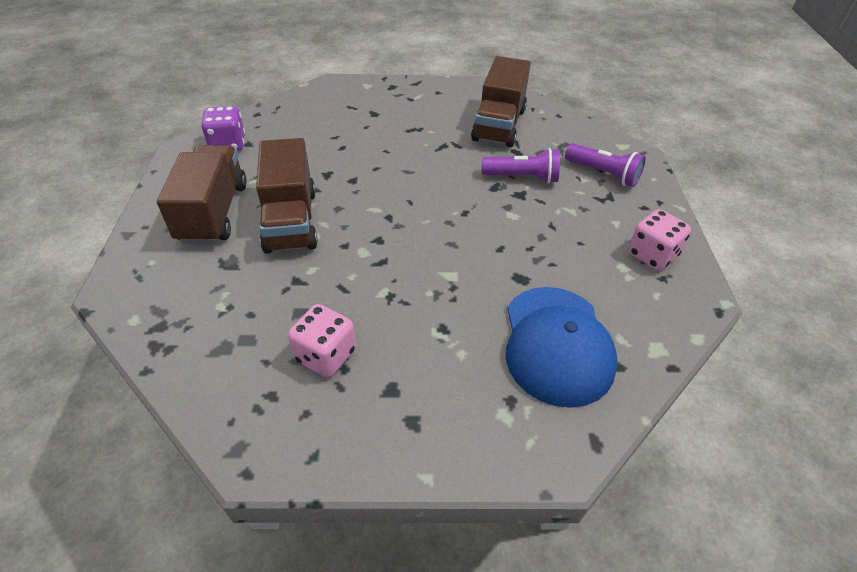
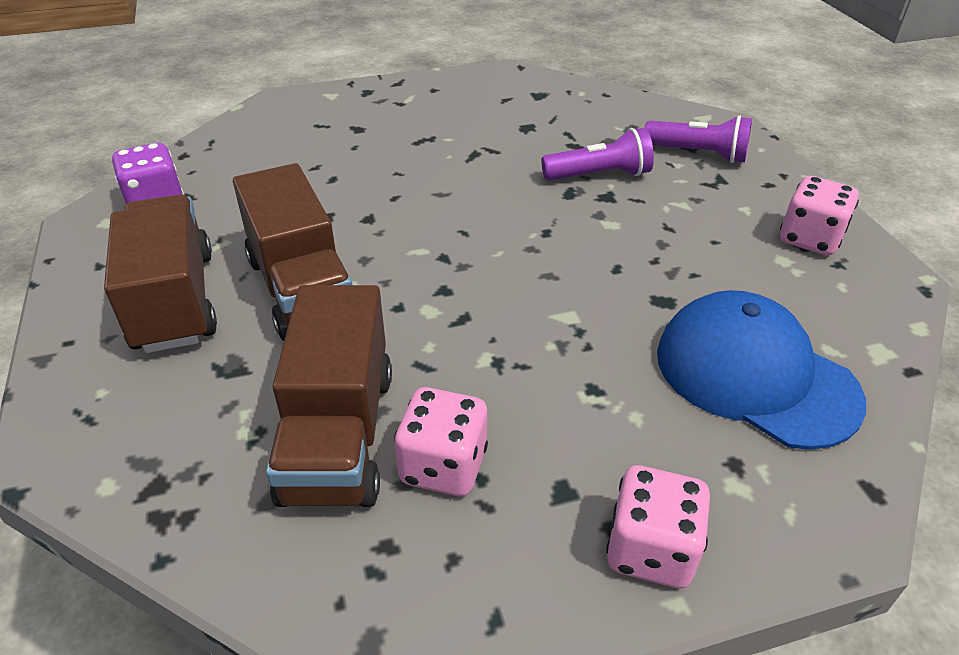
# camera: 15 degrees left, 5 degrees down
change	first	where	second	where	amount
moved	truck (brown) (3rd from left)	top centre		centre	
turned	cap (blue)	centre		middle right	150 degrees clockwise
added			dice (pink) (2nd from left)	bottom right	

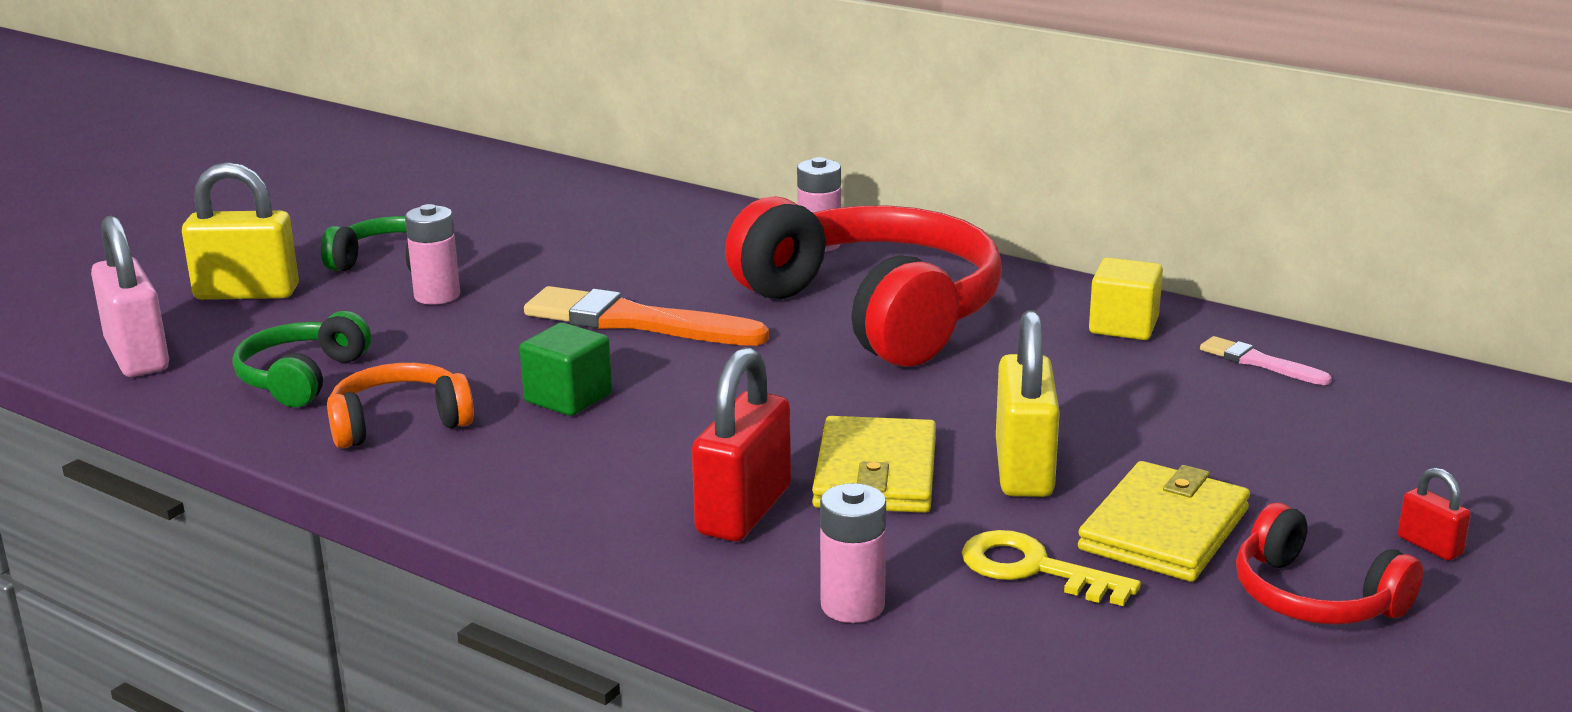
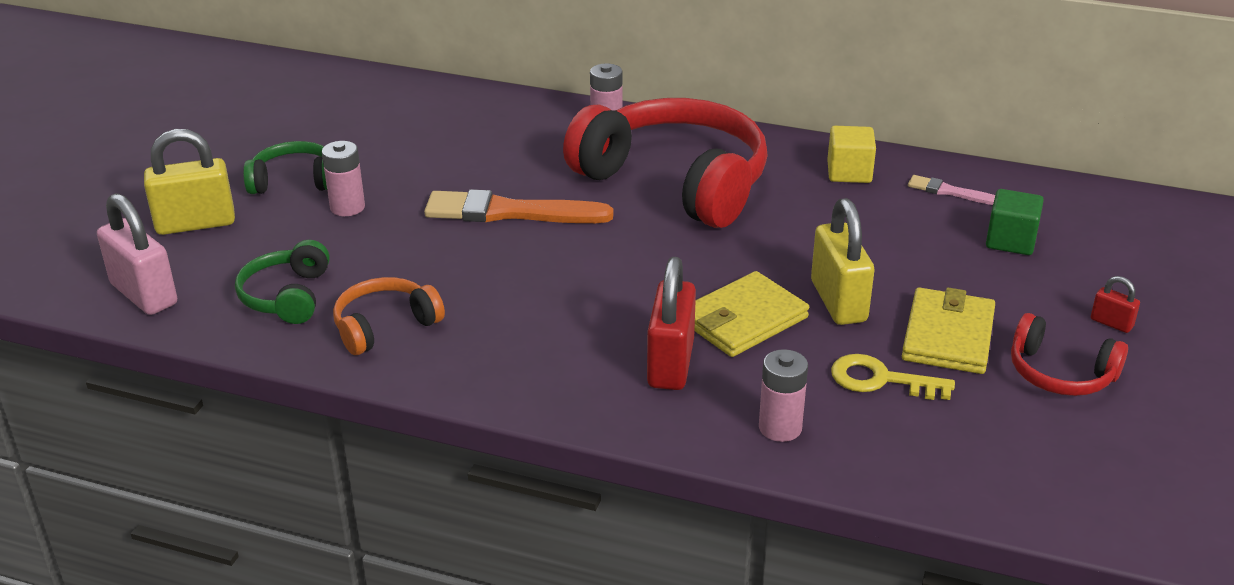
# camera: 15 degrees left, 10 degrees up
change	first	where	second	where	amount
moved	cube (green)	centre		middle right	
turned	wallet (yellow) (1st from left)	centre		centre	60 degrees clockwise

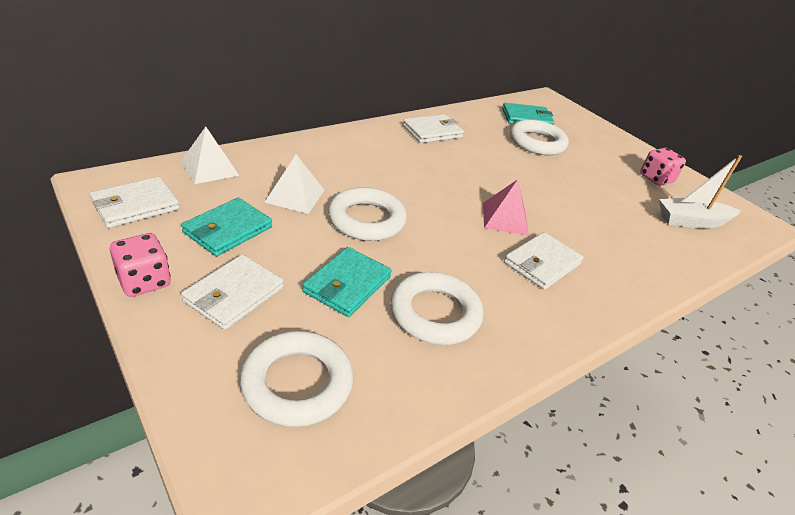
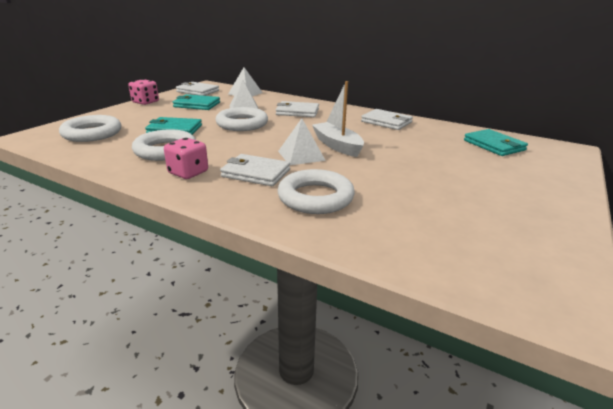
# camera: 70 degrees right, 10 degrees down
change	first	where	second	where	amount
moved	ring (white) (4th from left)	top right		centre	
moved	dice (pink) (2nd from left)	top right		middle left	
moved	boat (white)	middle right		top centre	
recoloured	pyramid (pink)	centre	pyramid (white) (3rd from left)	centre	
moved	wallet (white) (2nd from left in the first image)	middle left	wallet (white) (3rd from left)	top centre	

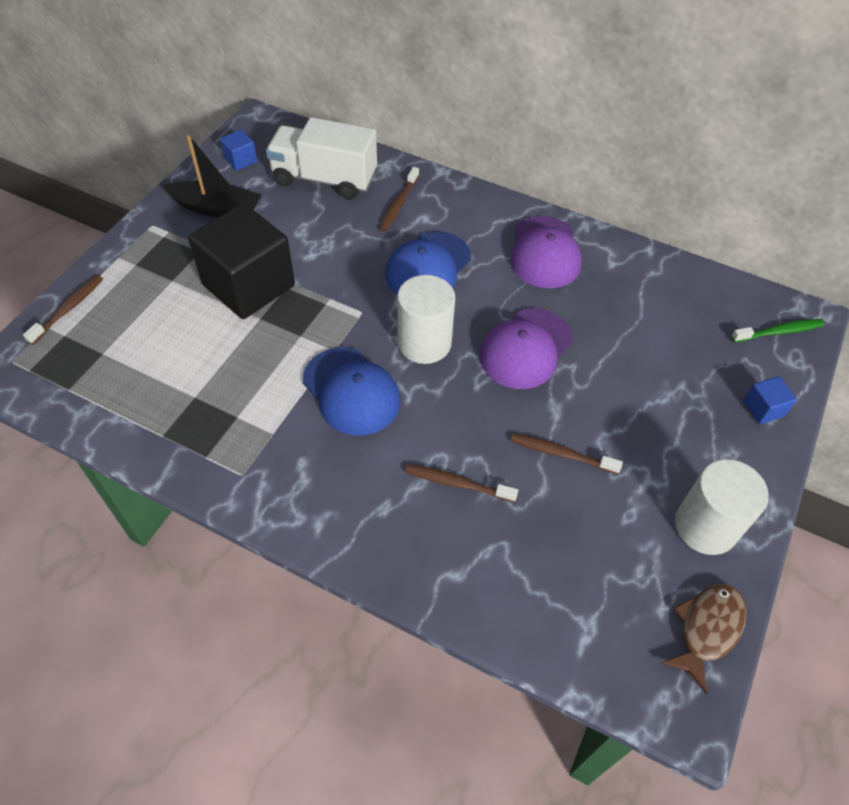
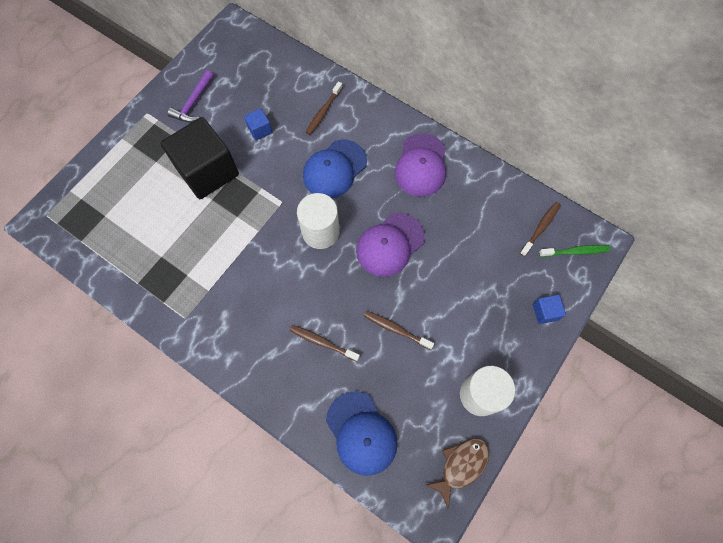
# camera: 10 degrees right, 15 degrees up
change	first	where	second	where	amount
removed	truck (white)	top centre			
moved	cube (blue) (1st from left)	top left		top centre	
replaced	boat (black)	top left	hammer (purple)	top left	
moved	toothbrush (brown) (1st from left in the first image)	middle left	toothbrush (brown) (4th from left)	middle right	
moved	cap (blue) (1st from left in the first image)	centre	cap (blue) (2nd from left)	bottom centre	

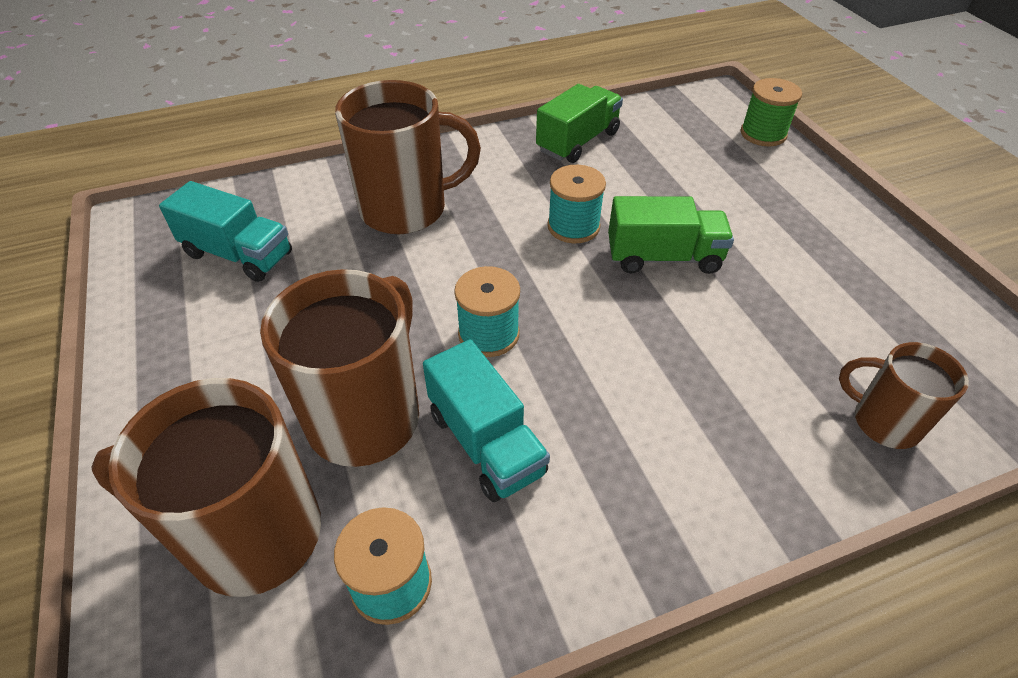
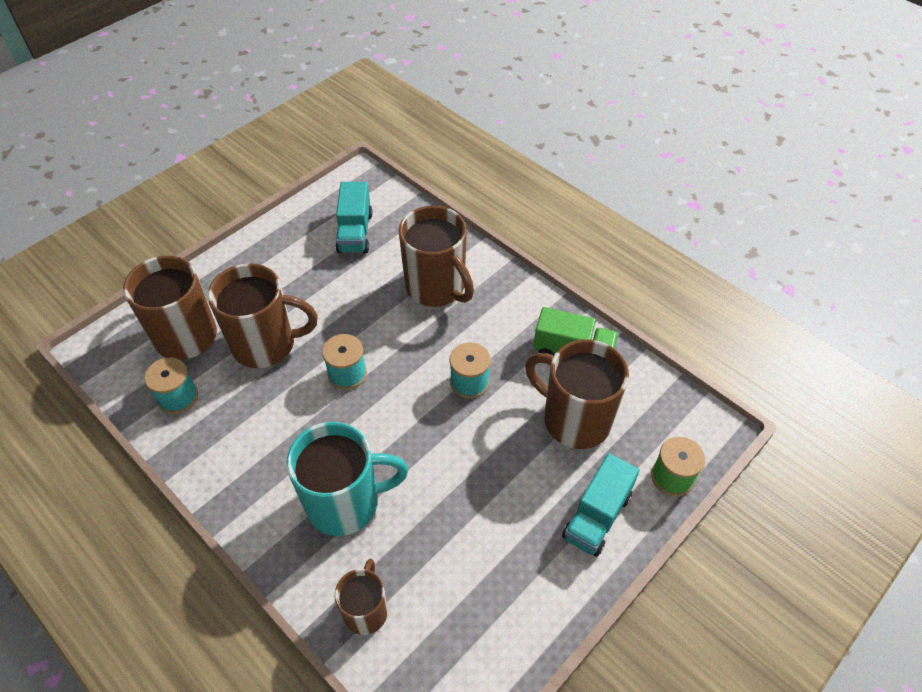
# camera: 65 degrees right, 5 degrees up
change	first	where	second	where	amount
removed	truck (green) (2nd from left)	centre			
moved	truck (turquoise) (2nd from left)	centre		bottom centre	
added			mug (brown) (5th from left)	centre	
added			mug (turquoise)	bottom centre	

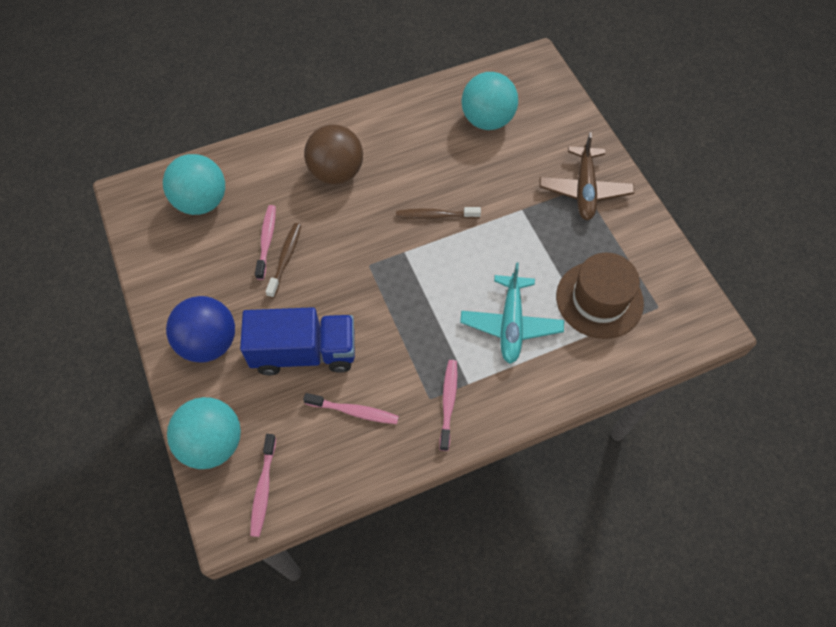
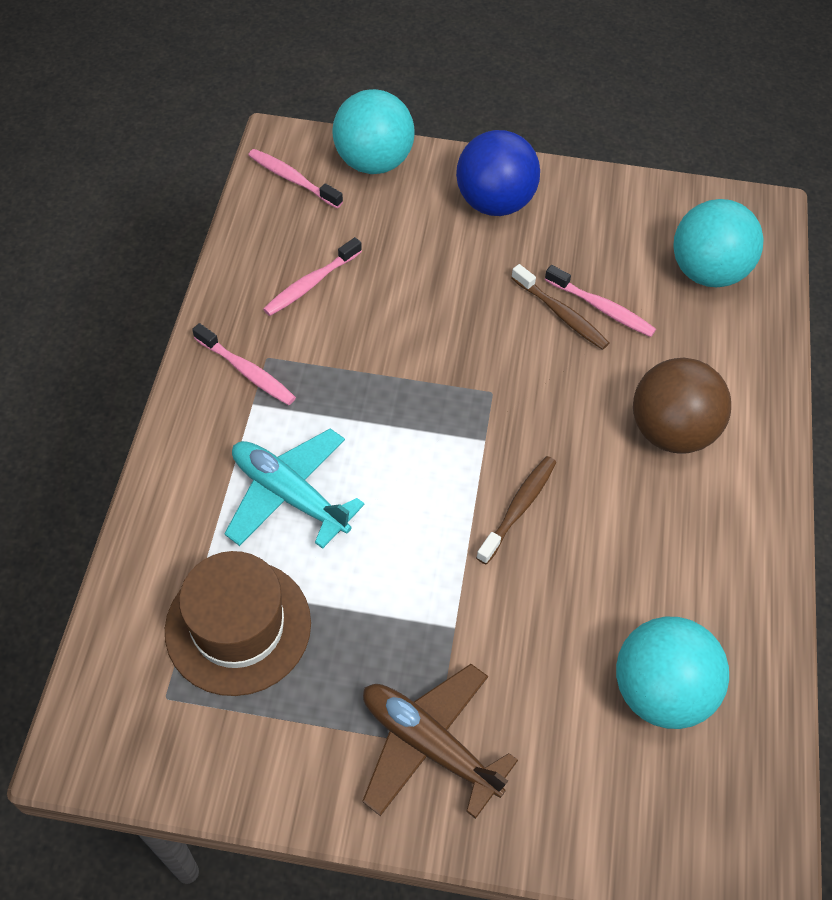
# camera: 120 degrees right, 5 degrees down
change	first	where	second	where	amount
removed	truck (blue)	centre			

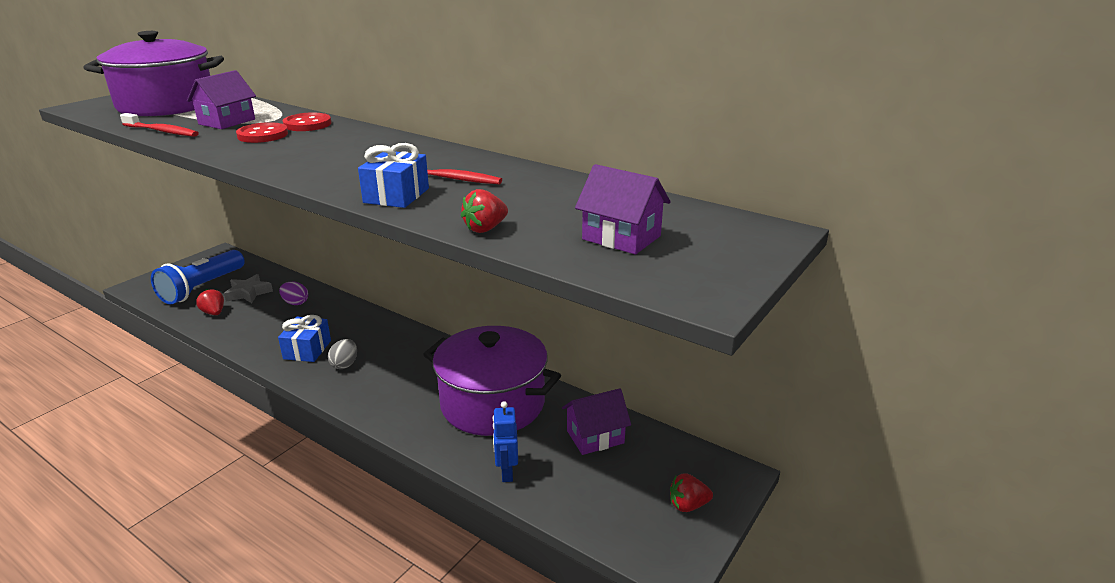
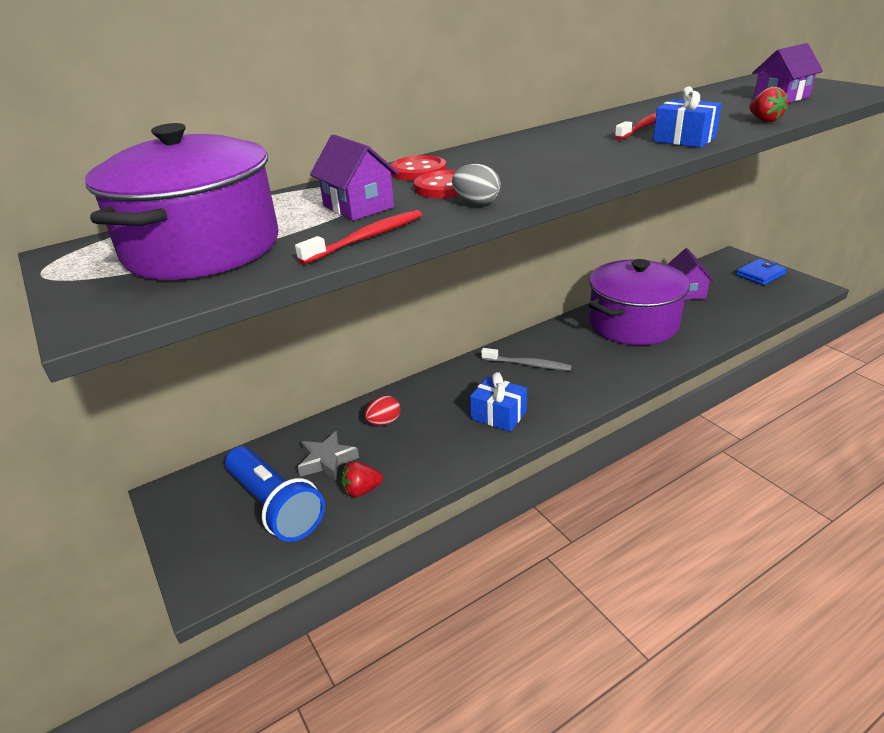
# camera: 65 degrees left, 5 degrees up
change	first	where	second	where	amount
recoloured	egg (purple)	middle left	egg (red)	centre	
moved	egg (grey)	middle left		top centre	
removed	robot (blue)	bottom centre			
replaced	strawberry (red) (3rd from left)	bottom centre	wallet (blue)	middle right	
added			toothbrush (grey)	centre	

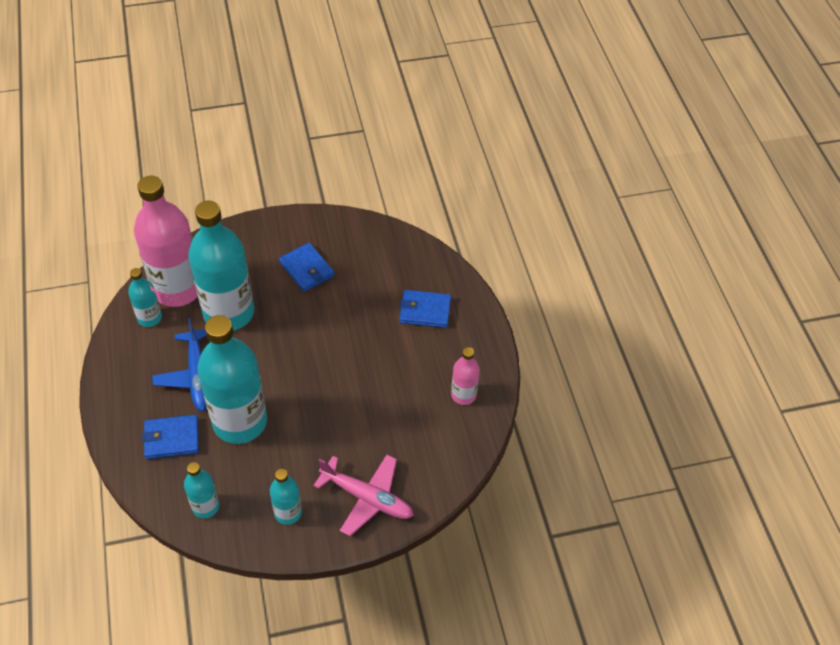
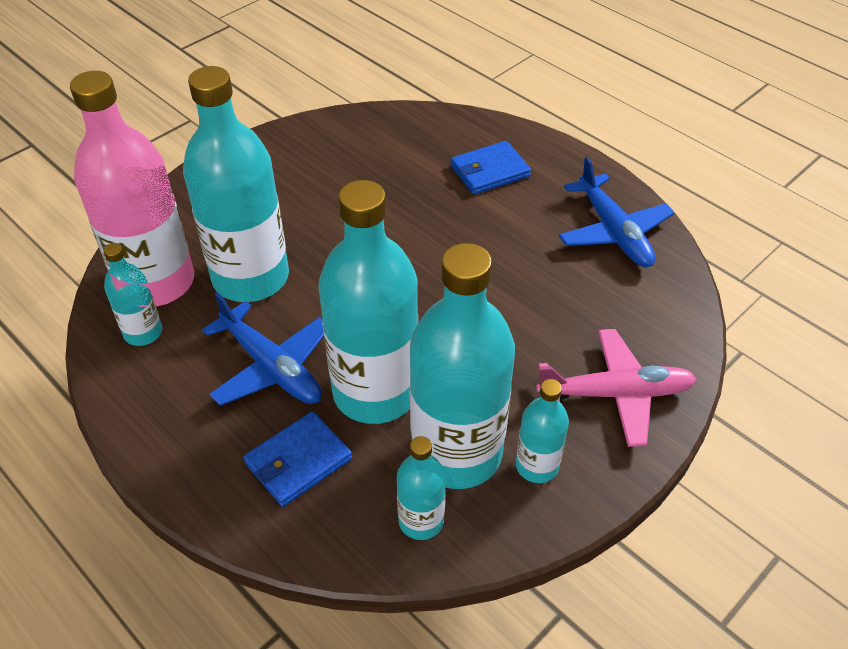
# camera: 30 degrees left, 5 degrees down
change	first	where	second	where	amount
removed	wallet (blue) (2nd from left)	centre			
replaced	bottle (pink) (2nd from left)	centre	plane (blue) (2nd from left)	top right	
added			bottle (turquoise) (5th from left)	centre	

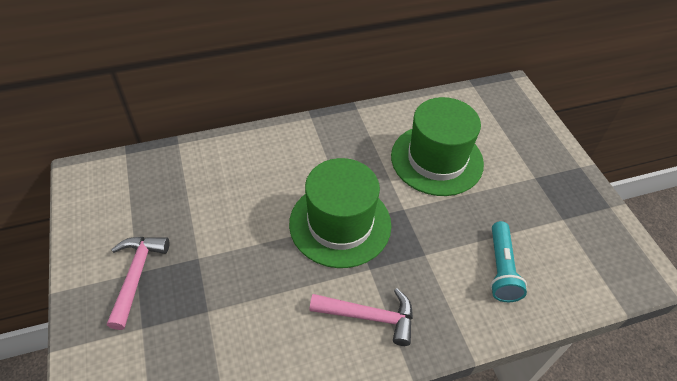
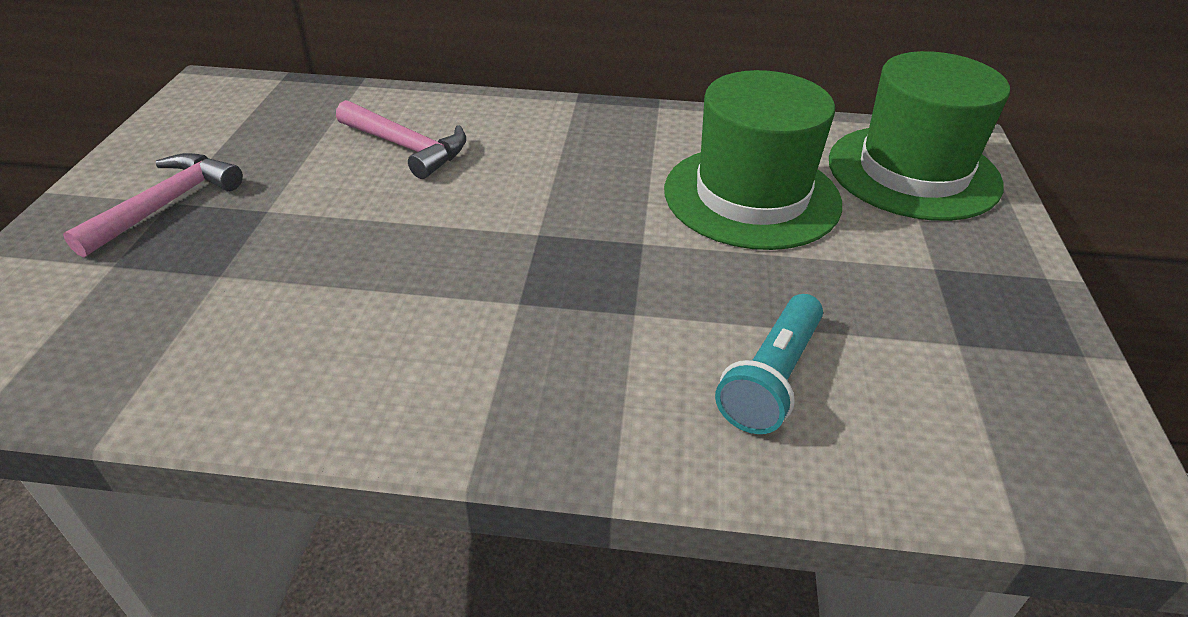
# camera: 25 degrees right, 10 degrees down
change	first	where	second	where	amount
moved	hat (green) (1st from left in the first image)	centre	hat (green) (2nd from left)	top right	
moved	hammer (pink) (2nd from left)	bottom centre		top centre	

